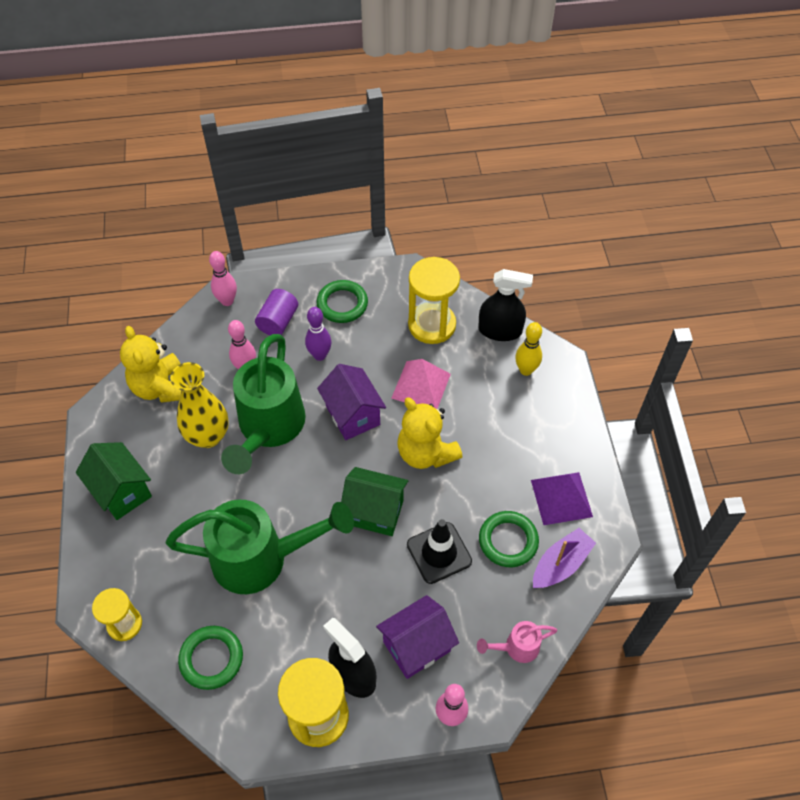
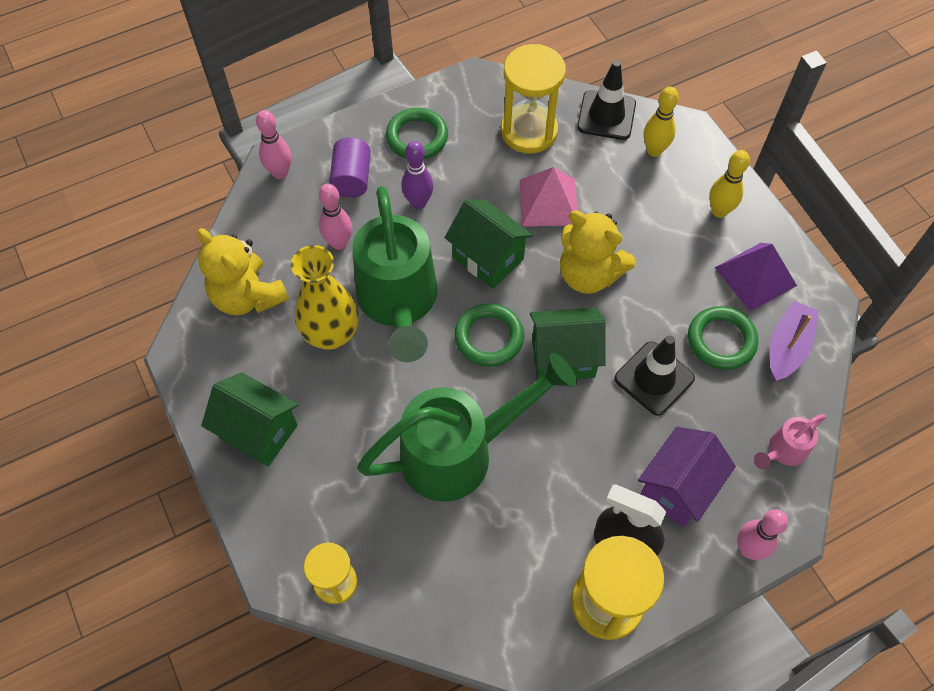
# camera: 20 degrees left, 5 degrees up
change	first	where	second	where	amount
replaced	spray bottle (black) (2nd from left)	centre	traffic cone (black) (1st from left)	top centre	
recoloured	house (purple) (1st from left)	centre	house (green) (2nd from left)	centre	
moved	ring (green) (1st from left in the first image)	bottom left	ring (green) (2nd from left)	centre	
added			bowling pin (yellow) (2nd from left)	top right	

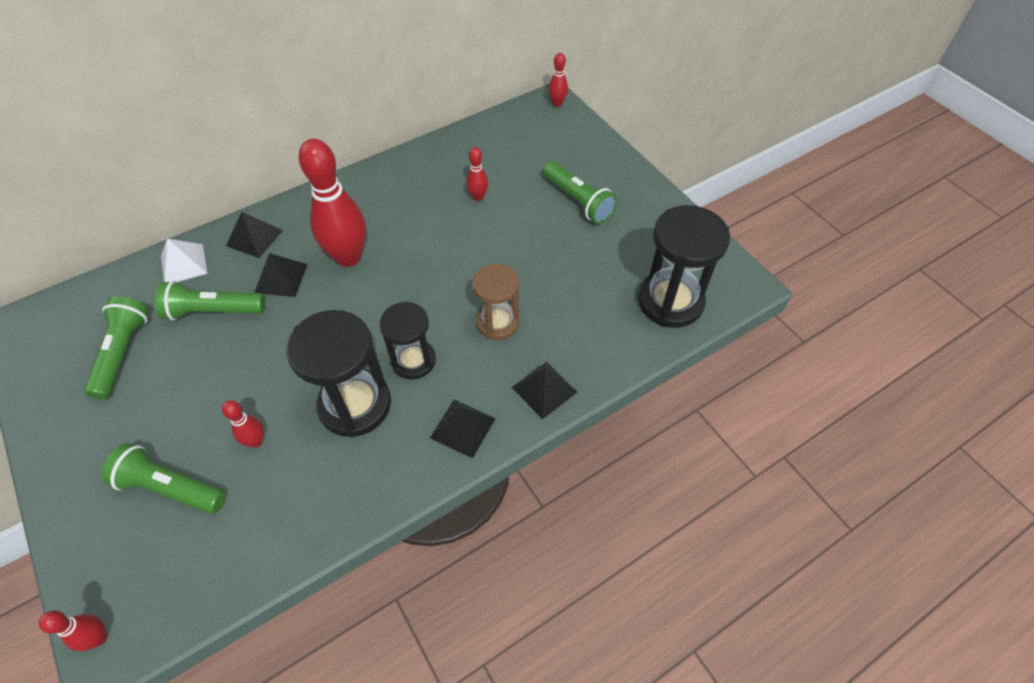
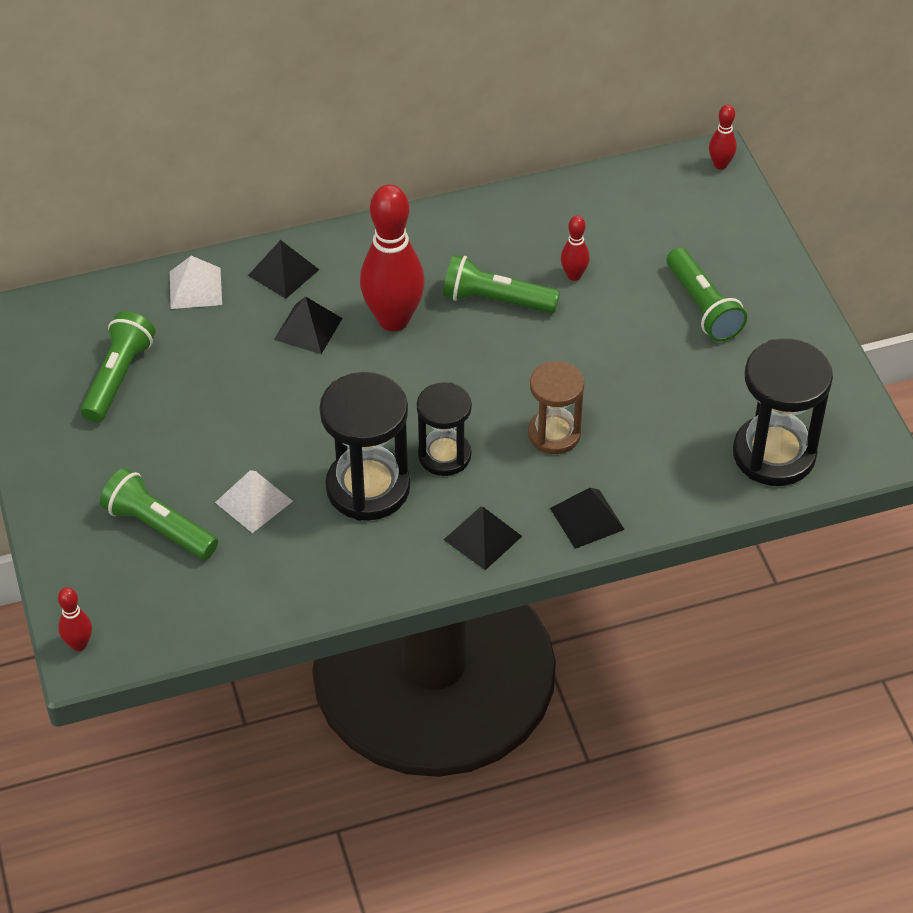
# camera: 15 degrees right, 5 degrees down
change	first	where	second	where	amount
moved	flashlight (green) (3rd from left)	middle left		top centre	
replaced	bowling pin (red) (2nd from left)	middle left	pyramid (white) (2nd from left)	middle left	

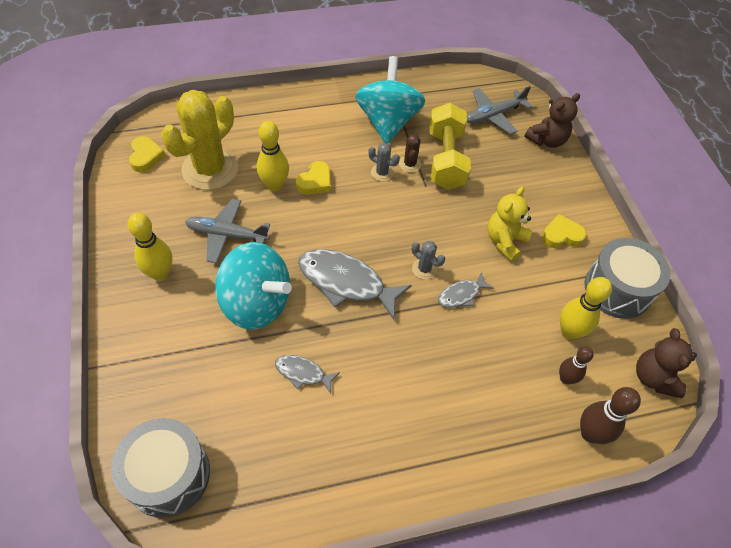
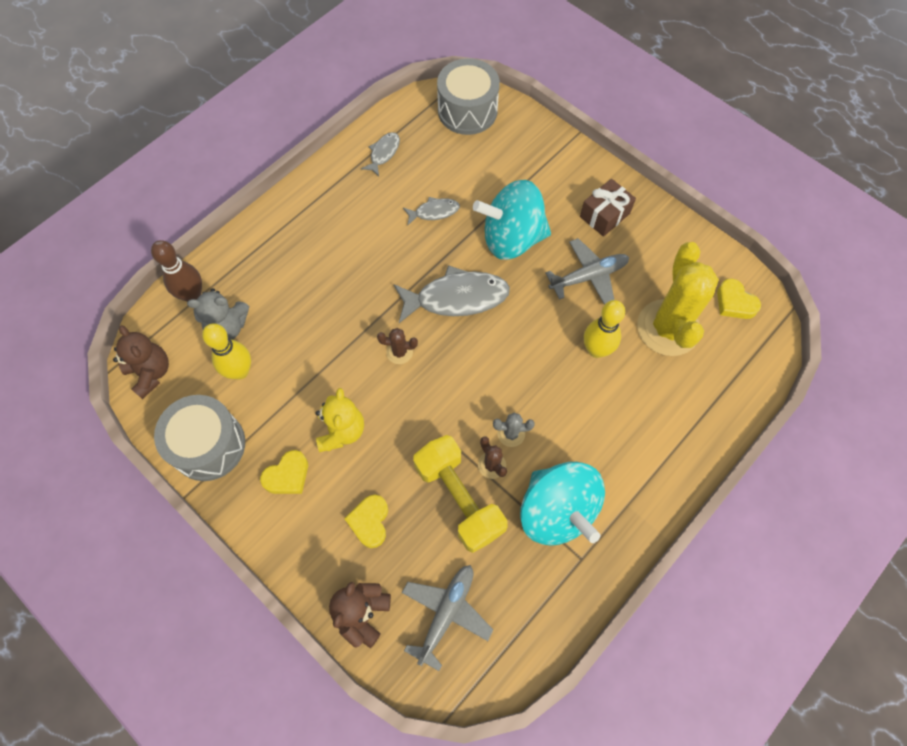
# camera: 150 degrees right, 10 degrees up
change	first	where	second	where	amount
moved	heart (yellow) (2nd from left)	top centre		bottom centre	
replaced	bowling pin (yellow) (1st from left)	middle left	gift (brown)	top right	
recoloured	cactus (grey) (2nd from left)	centre	cactus (brown) (1st from left)	centre	
moved	fish (grey) (3rd from left in the first image)	centre	fish (grey) (1st from left)	top centre	
replaced	bowling pin (brown) (1st from left)	middle right	teddy bear (grey)	middle left	

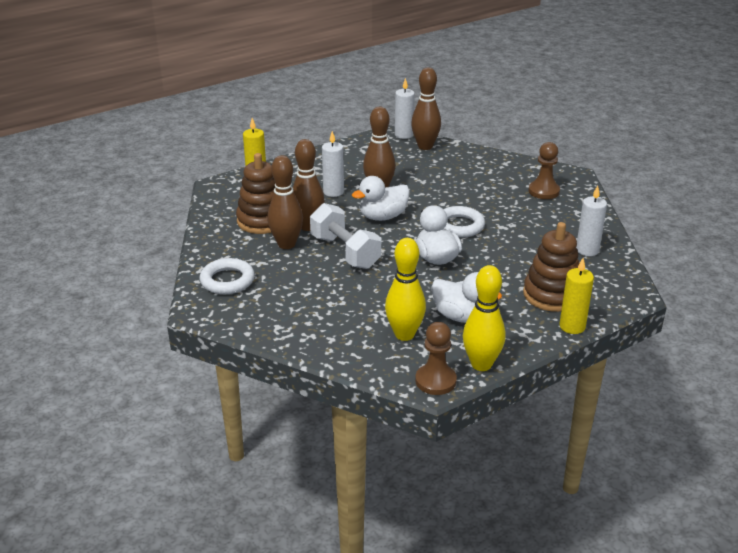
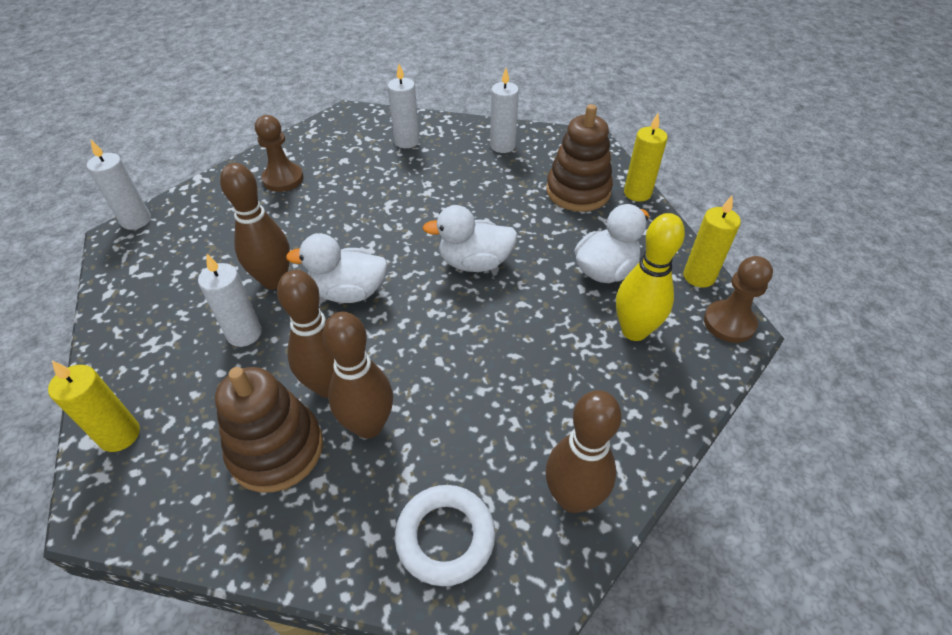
# camera: 75 degrees left, 15 degrees up
change	first	where	second	where	amount
moved	bowling pin (brown) (4th from left)	top centre		bottom centre	
moved	pawn (brown) (2nd from left in the first image)	top right	pawn (brown) (1st from left)	top left	
turned	duck (white) (1st from left)	centre		centre	105 degrees clockwise
removed	dumbbell (white)	centre			
removed	ring (white) (2nd from left)	centre			
replaced	bowling pin (yellow) (2nd from left)	centre	candle (yellow) (3rd from left)	middle right	
added			candle (white) (3rd from left)	top centre	

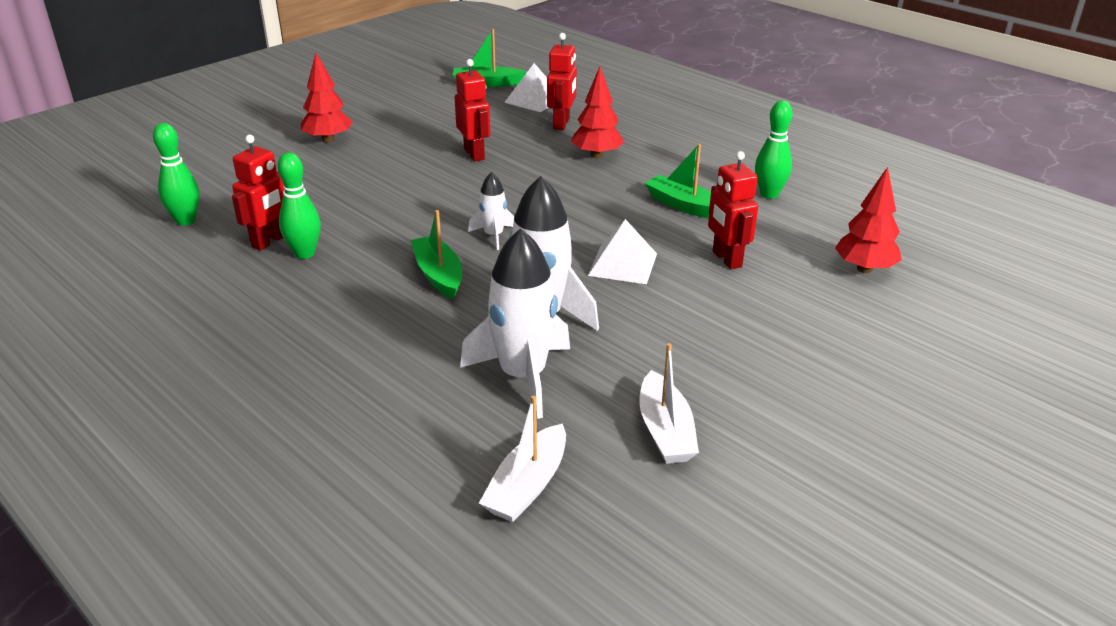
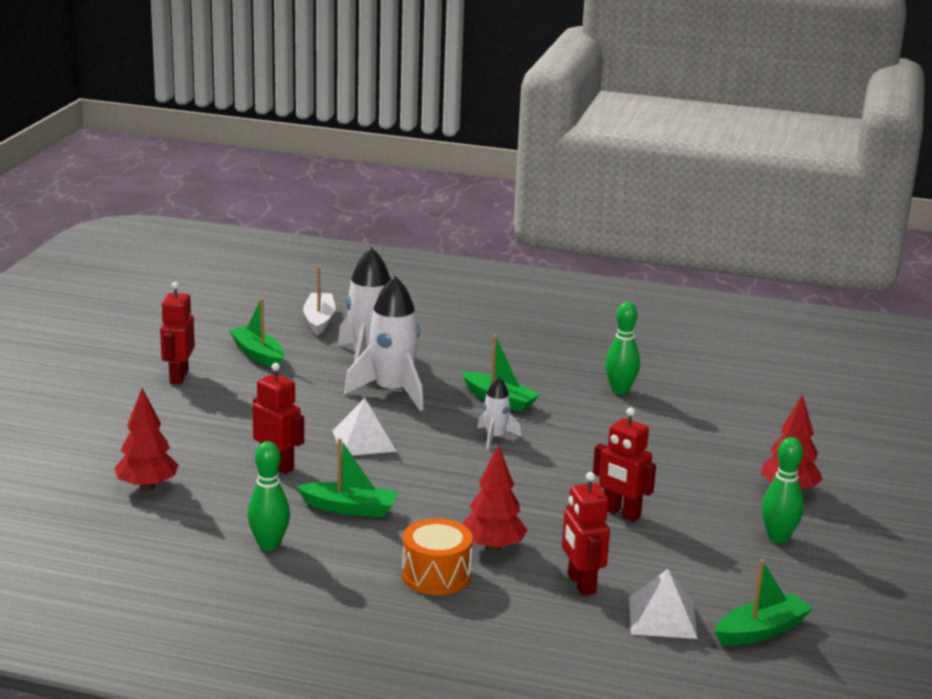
# camera: 150 degrees right, 10 degrees down
change	first	where	second	where	amount
moved	bowling pin (green) (1st from left in the first image)	top left	bowling pin (green) (3rd from left)	bottom right	
moved	robot (red) (1st from left)	top left		middle left	
recoloured	boat (white) (2nd from left)	centre	boat (green) (1st from left)	middle left	
added			drum (orange)	bottom centre	

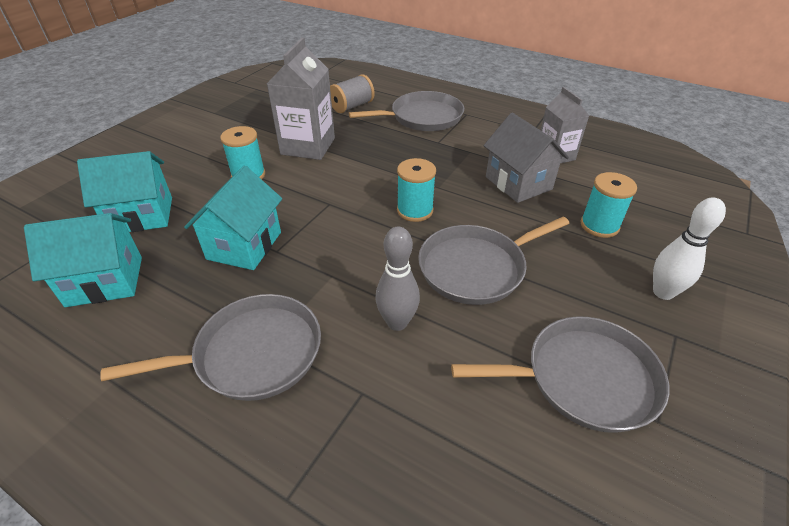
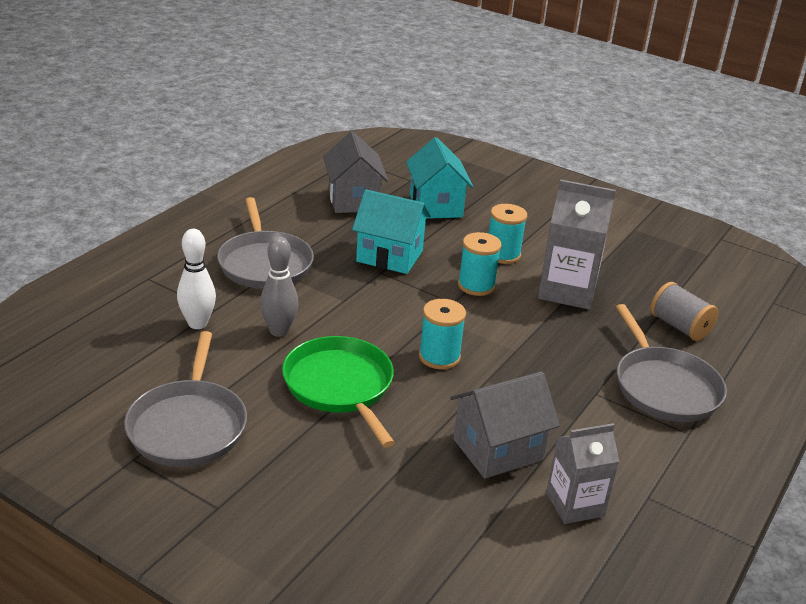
# camera: 90 degrees right, 10 degrees down
change	first	where	second	where	amount
moved	spool (turquoise) (3rd from left in the first image)	middle right	spool (turquoise) (2nd from left)	centre	
moved	bowling pin (white)	middle right		middle left	
recoloured	house (turquoise) (1st from left)	middle left	house (grey) (1st from left)	top centre	
recoloured	pan (grey) (3rd from left)	centre	pan (green)	centre	

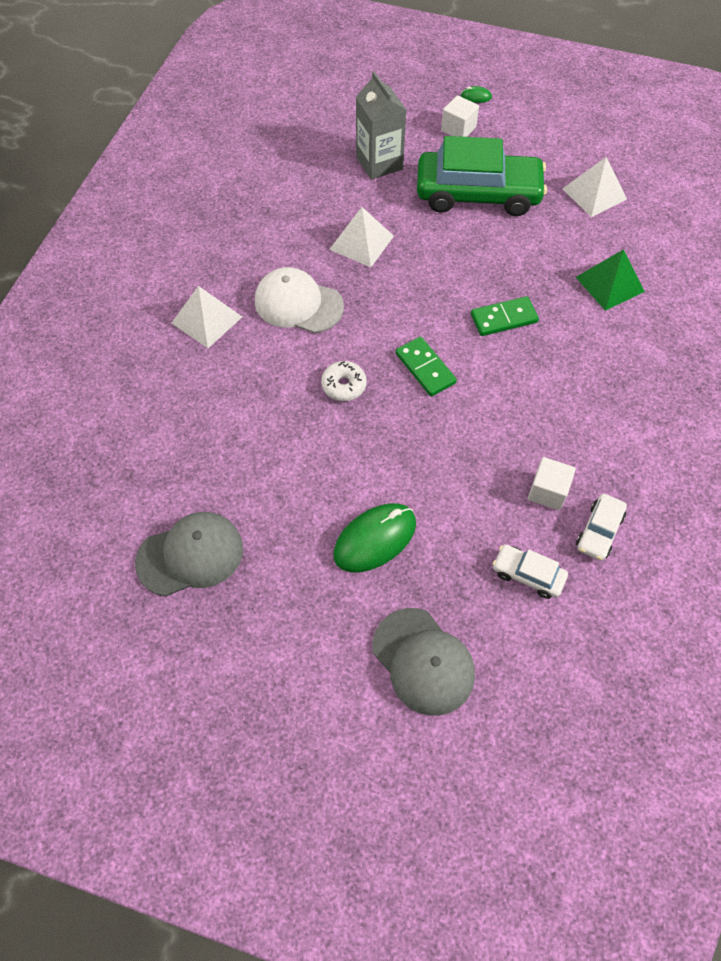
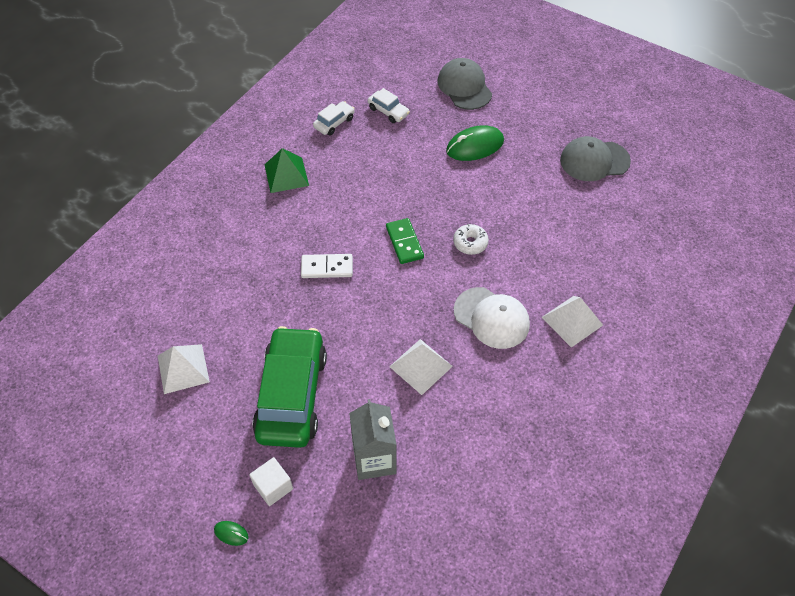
# camera: 165 degrees left, 5 degrees down
change	first	where	second	where	amount
turned	car (green)	top right		centre	75 degrees clockwise
moved	pyramid (green)	top right		top centre	
recoloured	domino (green) (2nd from left)	top right	domino (white)	centre	
removed	cube (white) (2nd from left)	middle right			

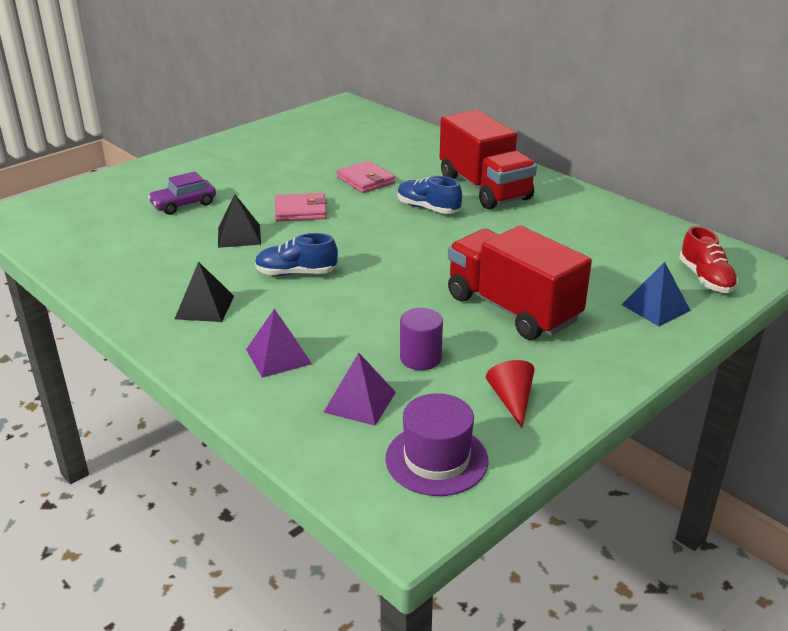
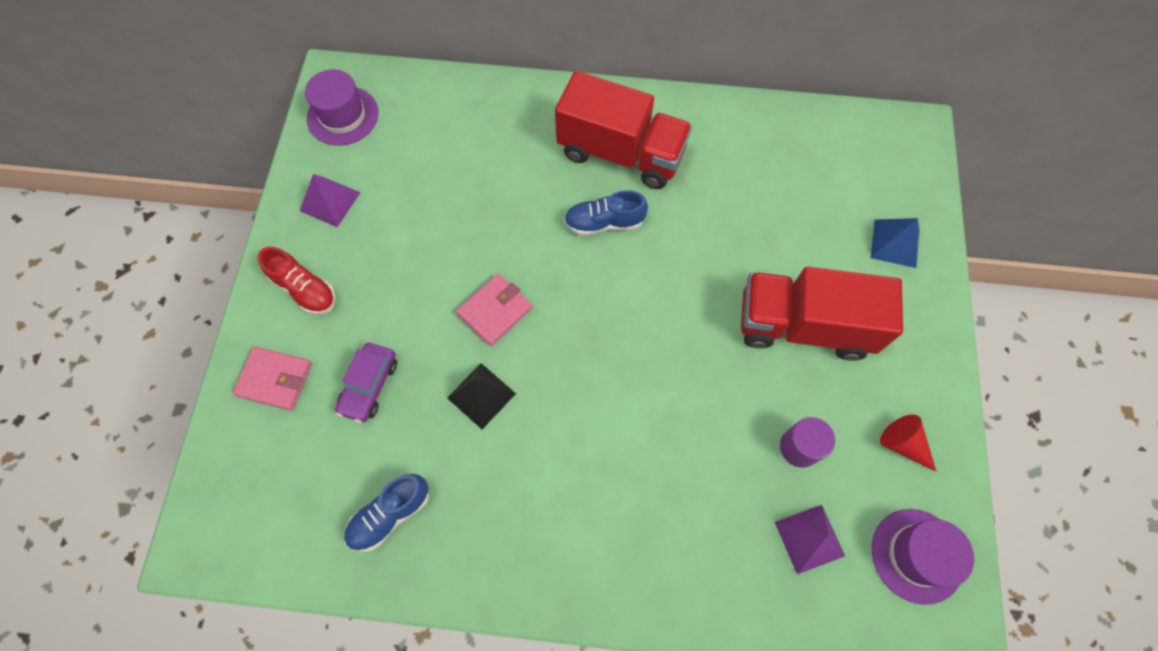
# camera: 40 degrees left, 35 degrees up
change	first	where	second	where	amount
moved	wallet (pink) (2nd from left in the first image)	top centre	wallet (pink) (1st from left)	middle left	
moved	shoe (red)	middle right		middle left	
moved	shoe (blue) (1st from left)	centre		bottom centre	
removed	pyramid (black) (1st from left)	middle left			
moved	pyramid (purple) (1st from left)	centre		top left	
added			hat (purple) (1st from left)	top left	

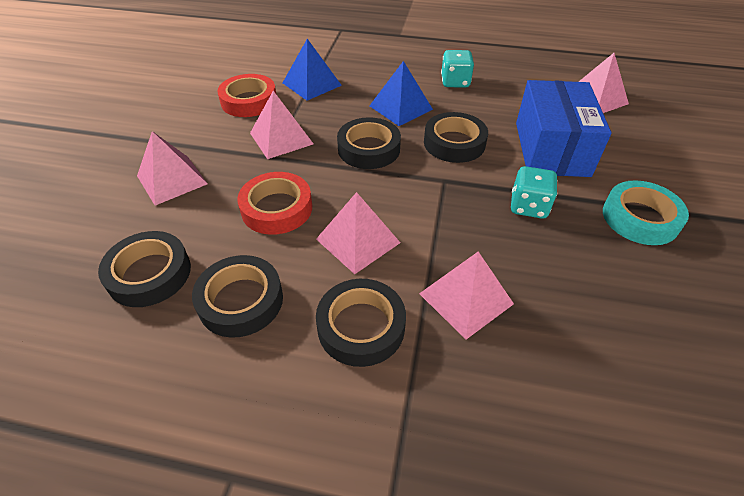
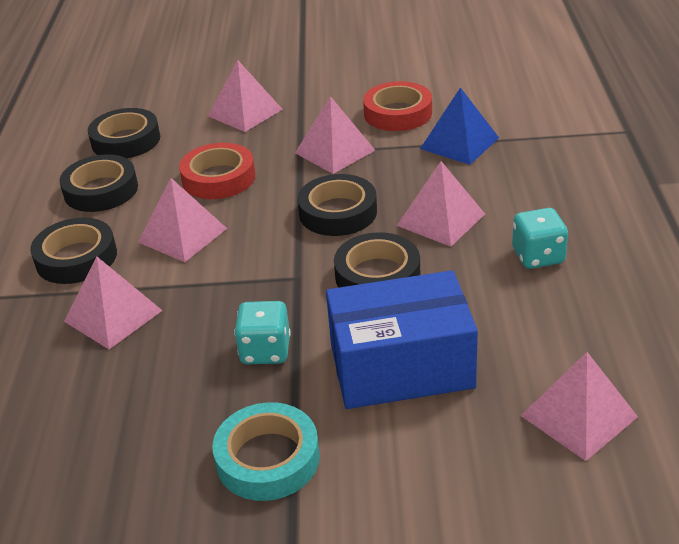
# camera: 80 degrees right, 10 degrees down
change	first	where	second	where	amount
recoloured	pyramid (blue) (2nd from left)	top centre	pyramid (pink) (5th from left)	centre	

